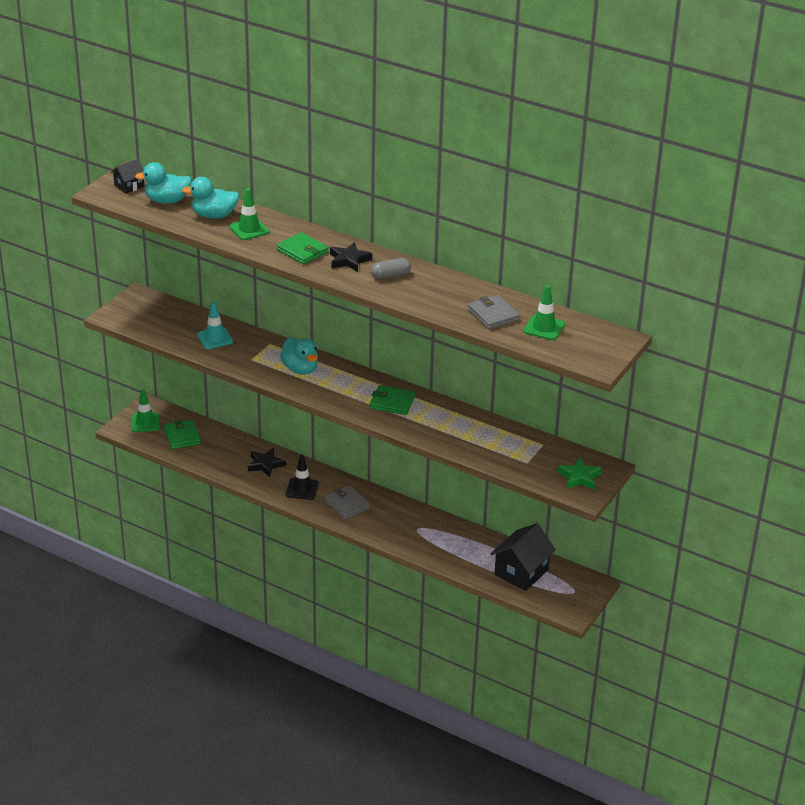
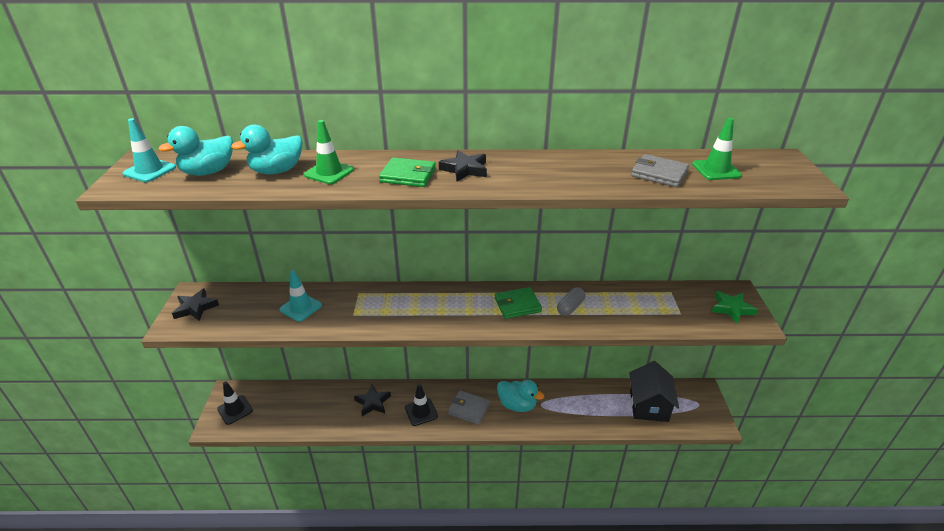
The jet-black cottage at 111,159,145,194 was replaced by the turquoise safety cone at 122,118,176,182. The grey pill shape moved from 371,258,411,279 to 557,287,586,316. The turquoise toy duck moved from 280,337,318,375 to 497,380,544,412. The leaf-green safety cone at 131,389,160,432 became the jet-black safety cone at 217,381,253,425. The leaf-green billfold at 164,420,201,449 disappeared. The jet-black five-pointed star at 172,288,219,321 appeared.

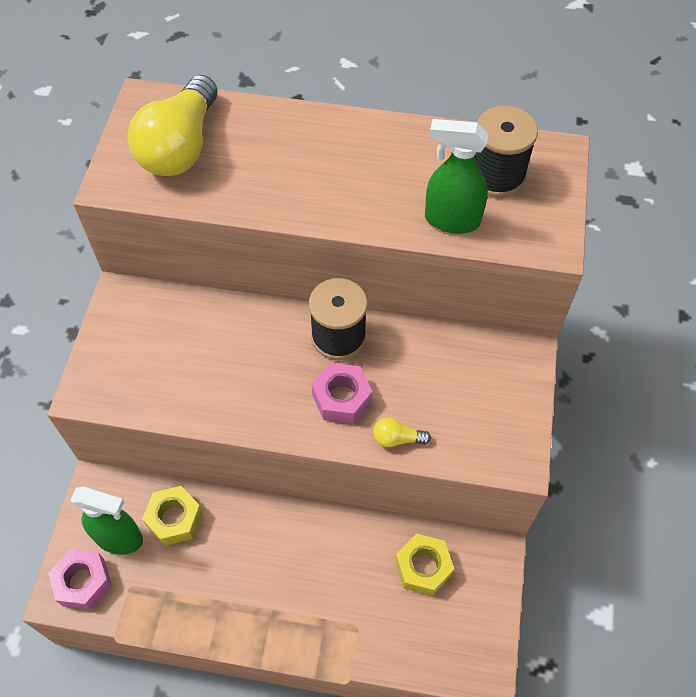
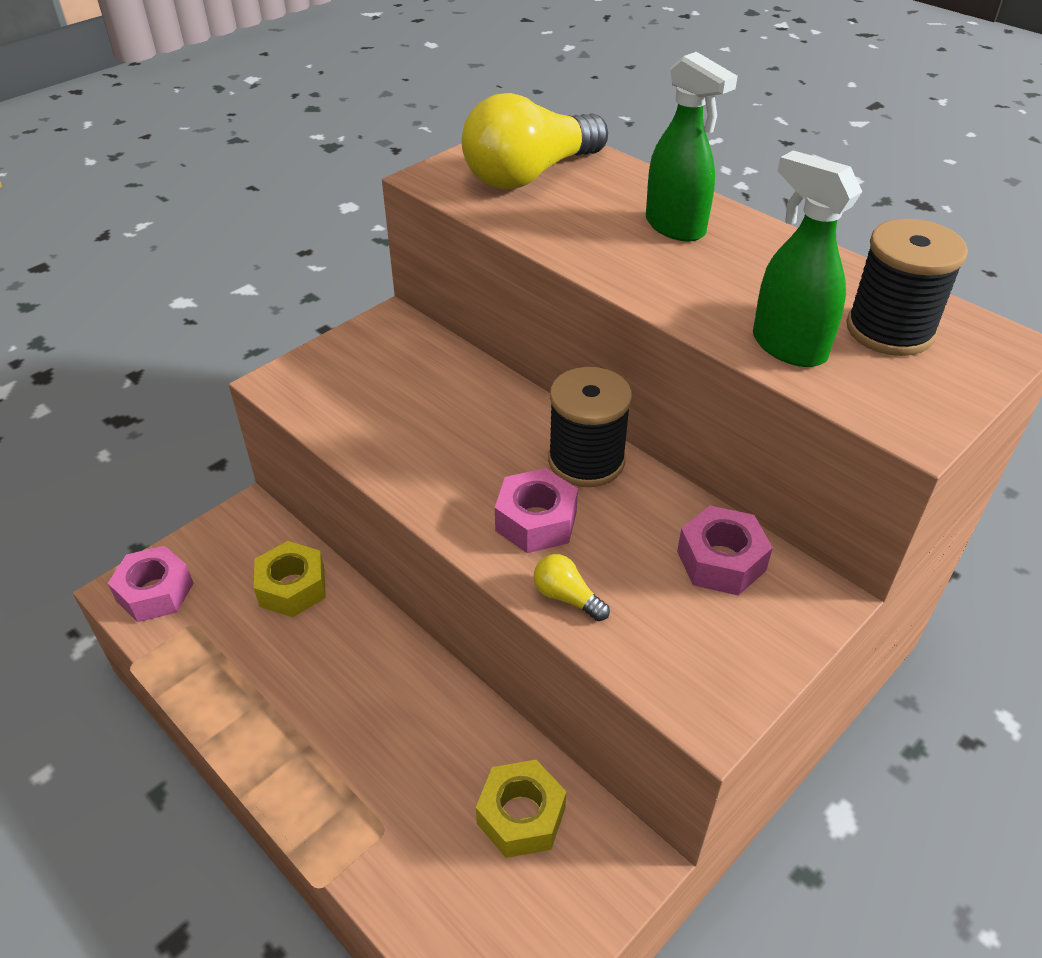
The leaf-green sprayer moved from 71,487,143,555 to 646,52,738,242. The rose-pink nut at 677,506,773,596 appeared.

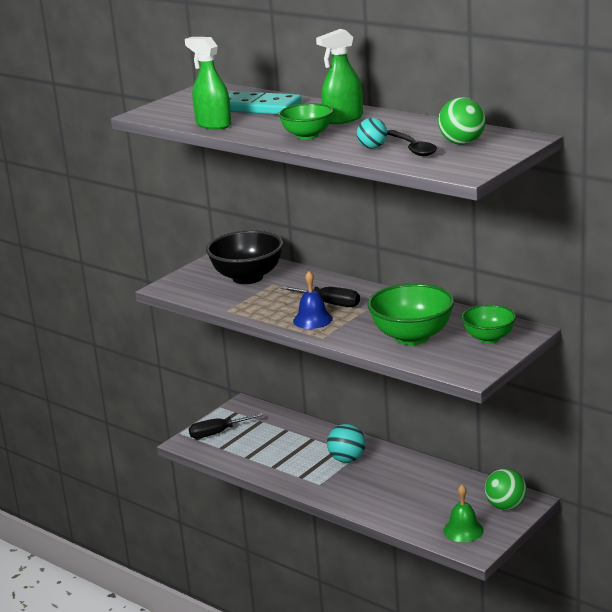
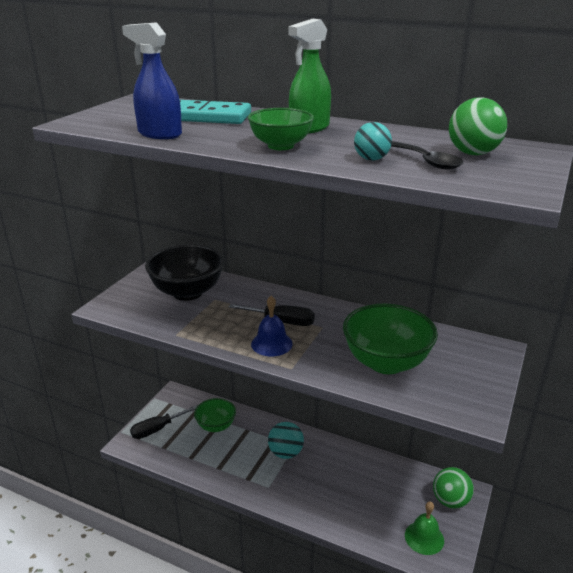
The leaf-green sprayer at 185,37,231,129 became the blue sprayer at 122,22,182,139. The leaf-green serving bowl moved from 461,304,516,344 to 194,398,236,432.

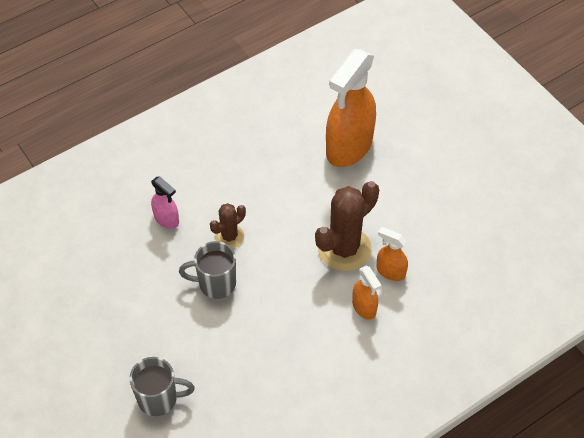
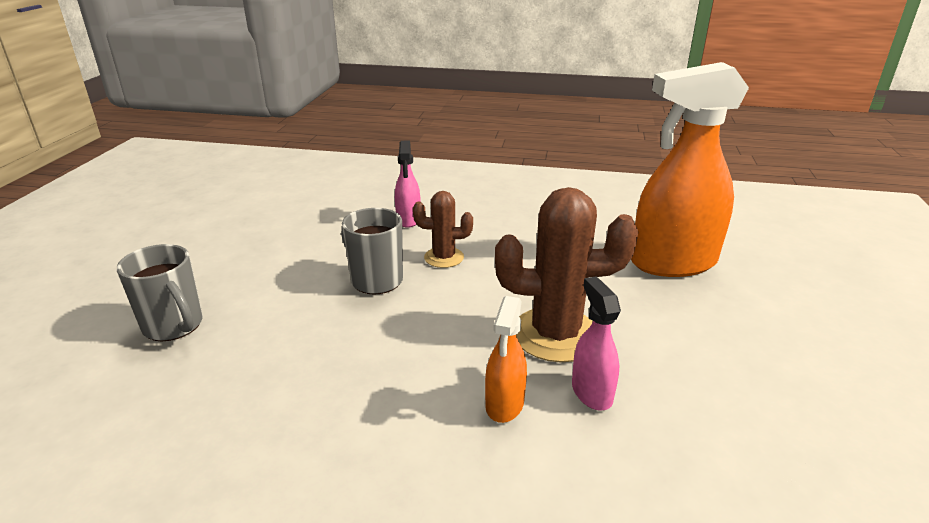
The bright orange sprayer at 377,227,408,281 became the rose-pink sprayer at 572,276,621,411.

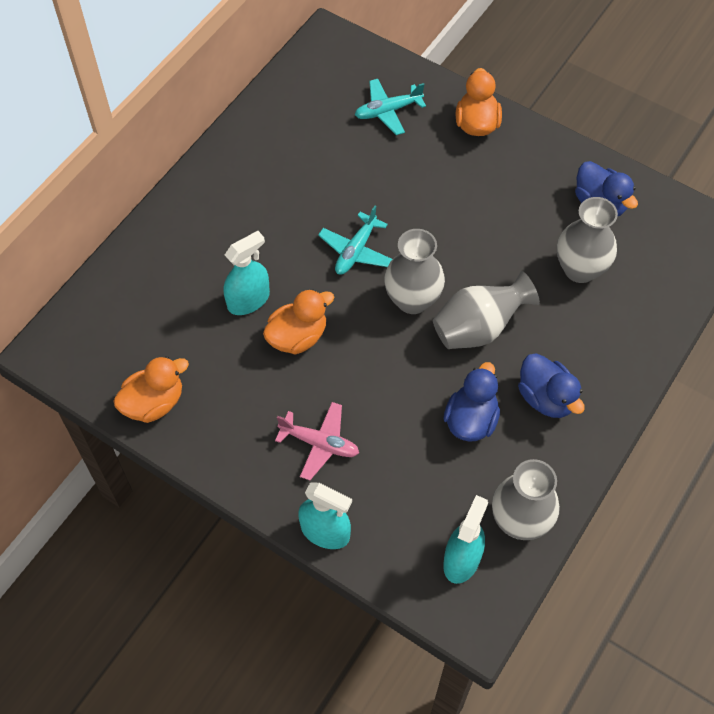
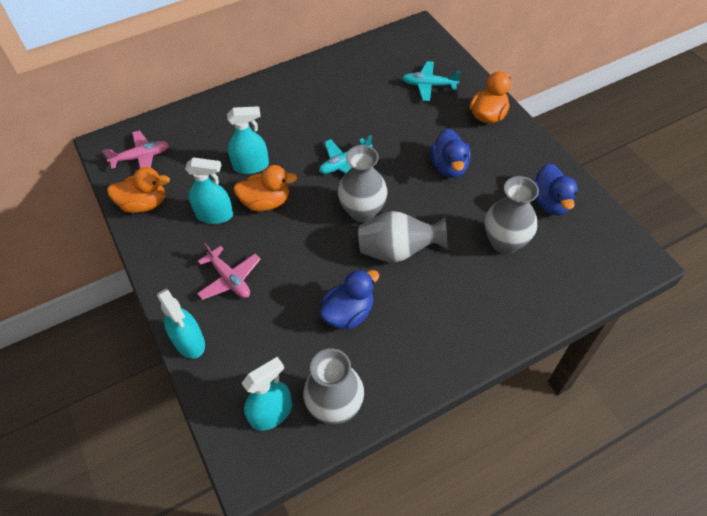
The blue toy duck moved from 518,353,585,418 to 430,129,471,178. The rose-pink aeroplane at 102,131,169,169 appeared. The turquoise sprayer at 185,157,233,224 appeared.

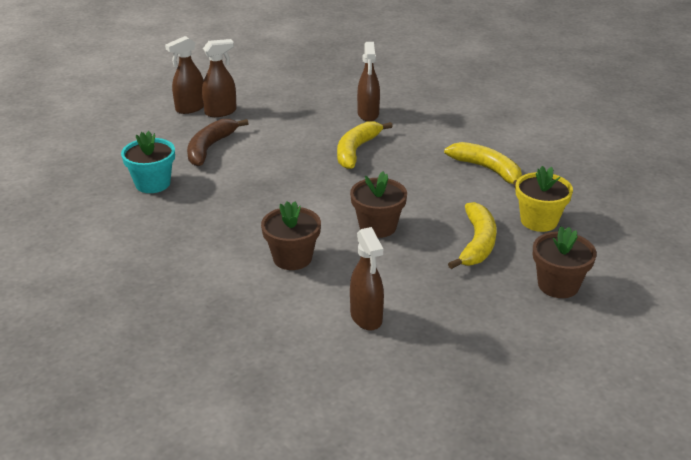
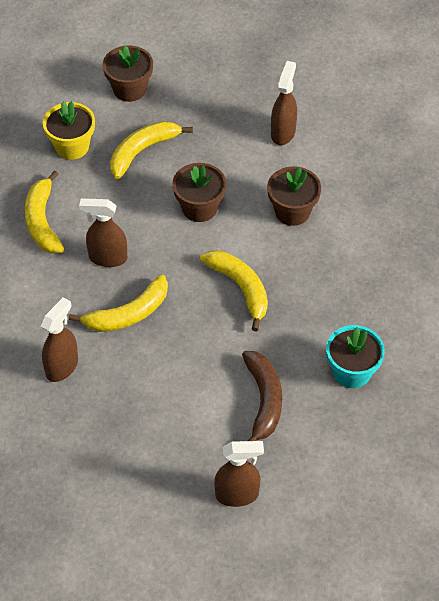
The dark brown sprayer moved from 202,39,237,117 to 79,198,127,267. The dark brown banana at 187,119,249,166 turned 60 degrees counterclockwise. The golden banana at 200,251,268,331 appeared.

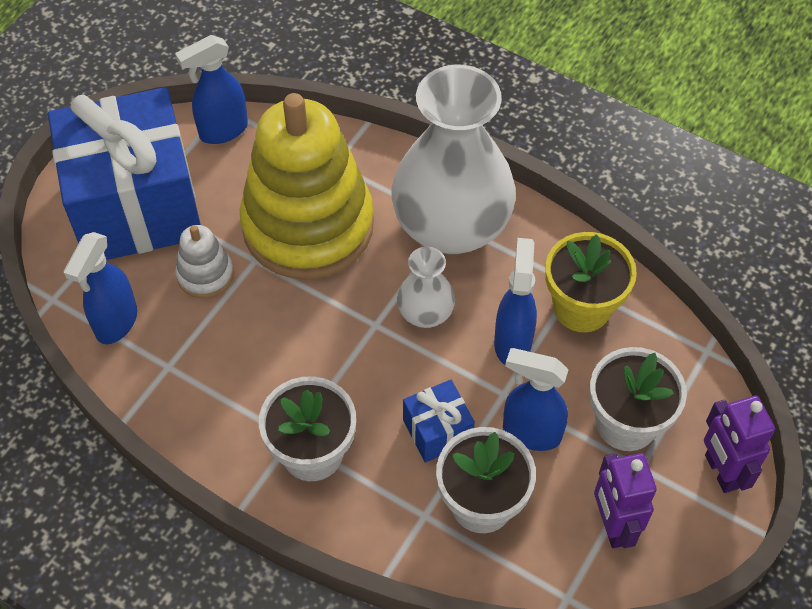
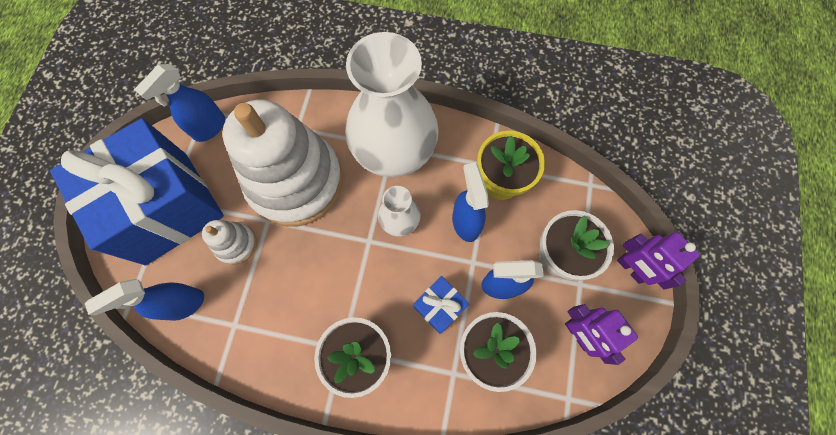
The golden stacking rings at 240,93,374,279 became the white stacking rings at 222,100,343,227. The blue sprayer at 64,232,137,344 turned 60 degrees clockwise.

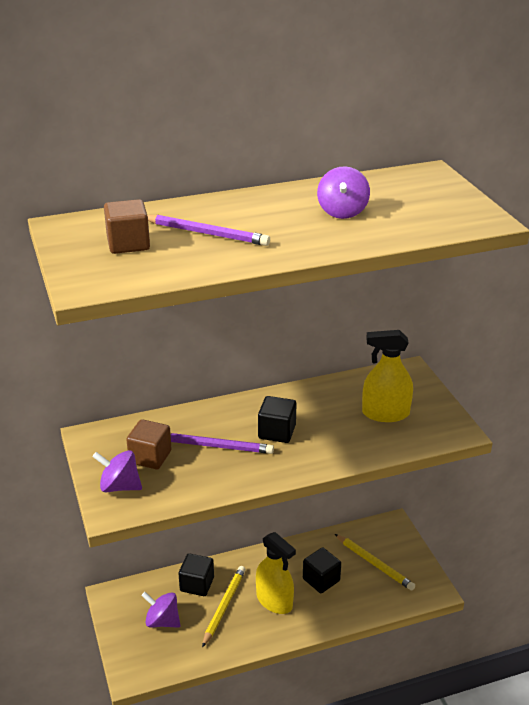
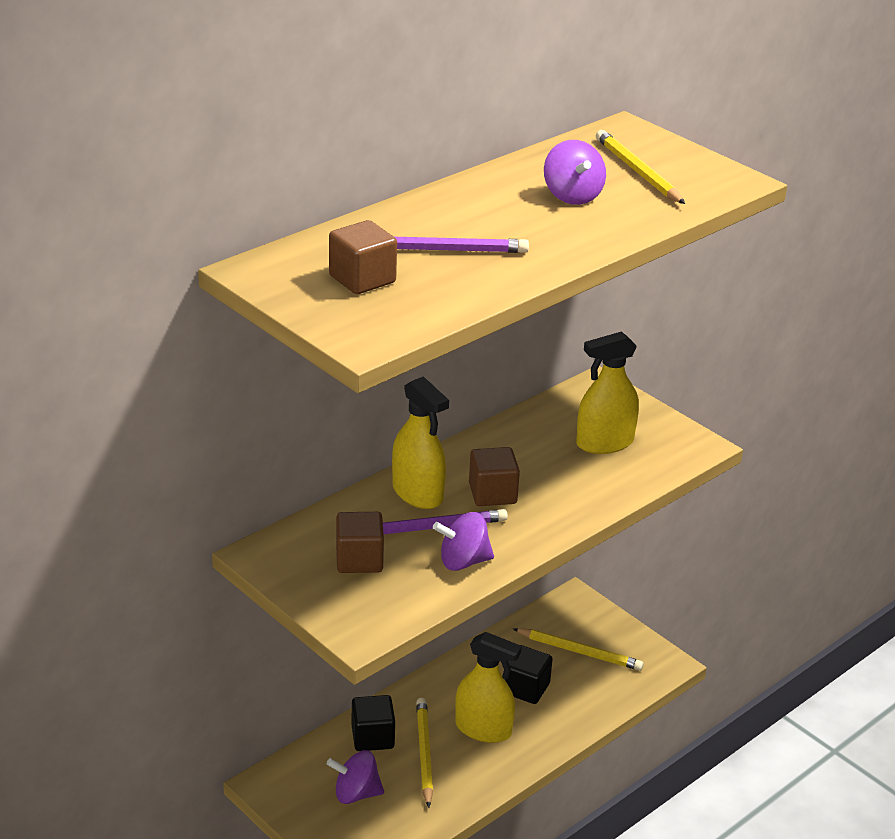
The jet-black block at 258,396,296,443 became the dark brown block at 469,447,520,506. The royal purple spinning top moved from 92,450,142,493 to 433,512,494,571. The golden wooden pencil at 596,130,685,204 appeared. The golden sprayer at 392,376,449,509 appeared.

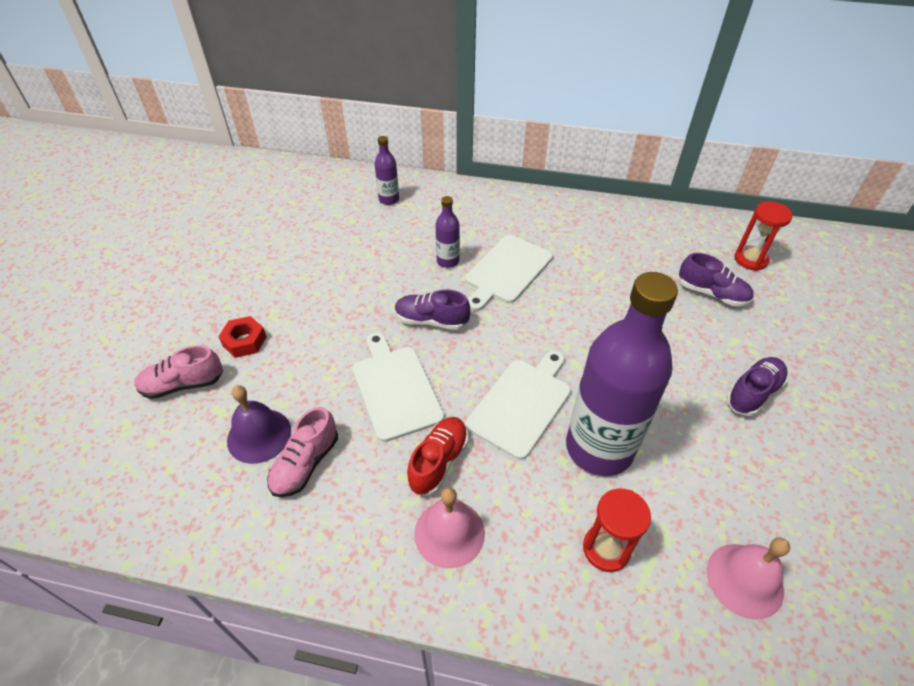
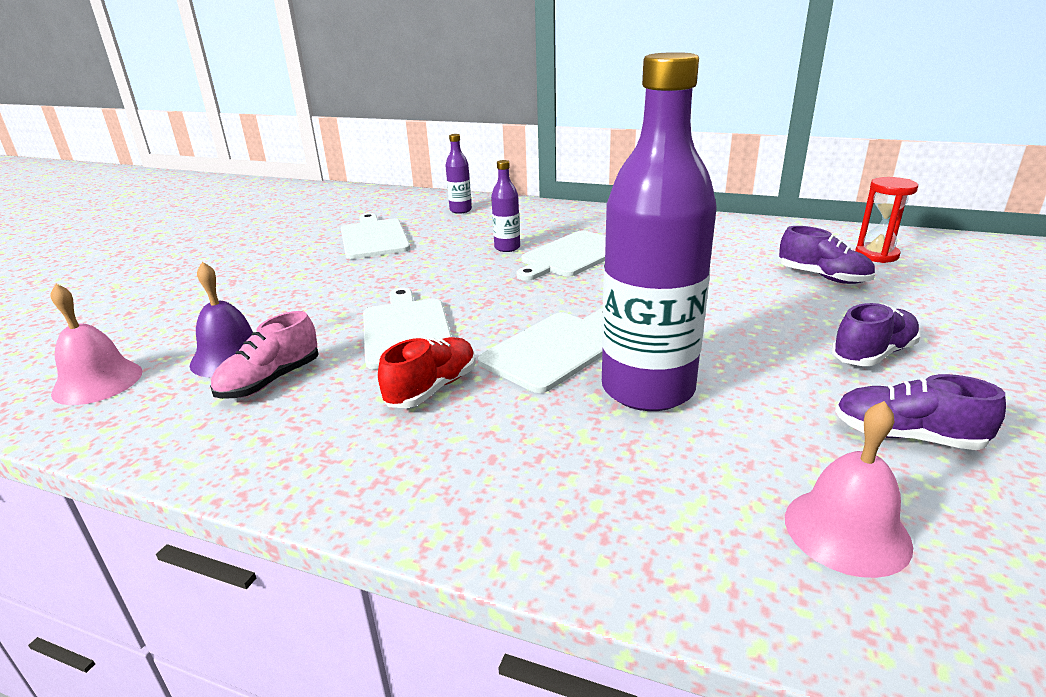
The royal purple shoe moved from 395,289,470,330 to 835,374,1006,450. The crimson nut at 218,316,267,358 disappeared. The rose-pink shoe at 134,345,223,399 disappeared. The rose-pink school bell moved from 414,487,485,569 to 51,284,142,405. The crimson hourglass at 583,488,651,572 disappeared. The white chopping board at 341,213,410,259 appeared.

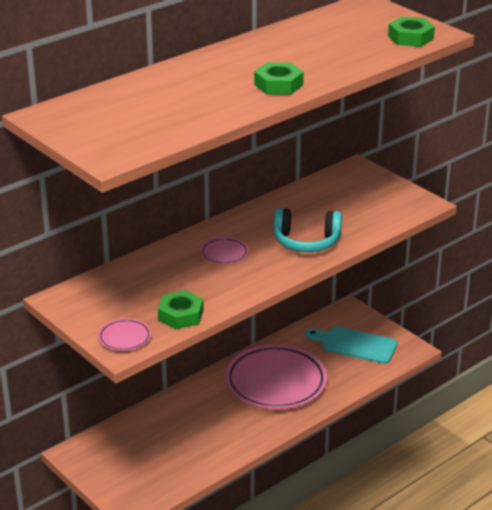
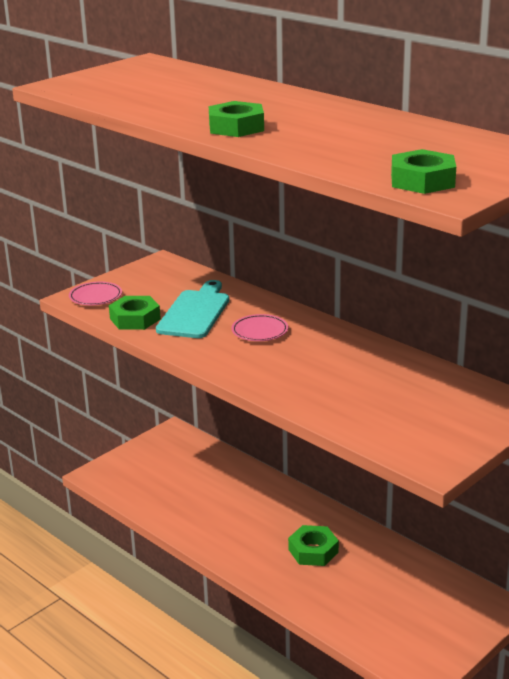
The turquoise headset at 273,208,342,252 disappeared. The turquoise chopping board moved from 305,326,398,364 to 156,280,229,338. The rose-pink flat dish at 225,344,327,410 was replaced by the leaf-green nut at 288,525,339,566.

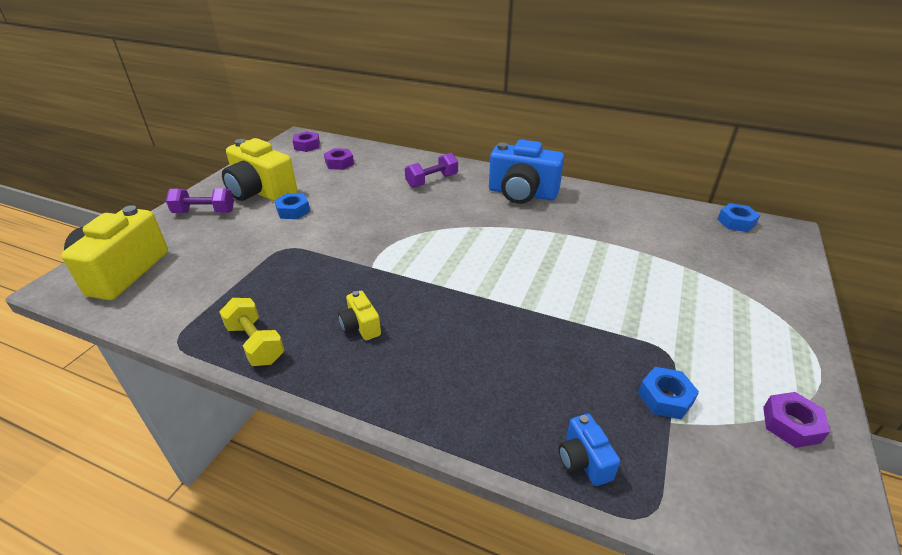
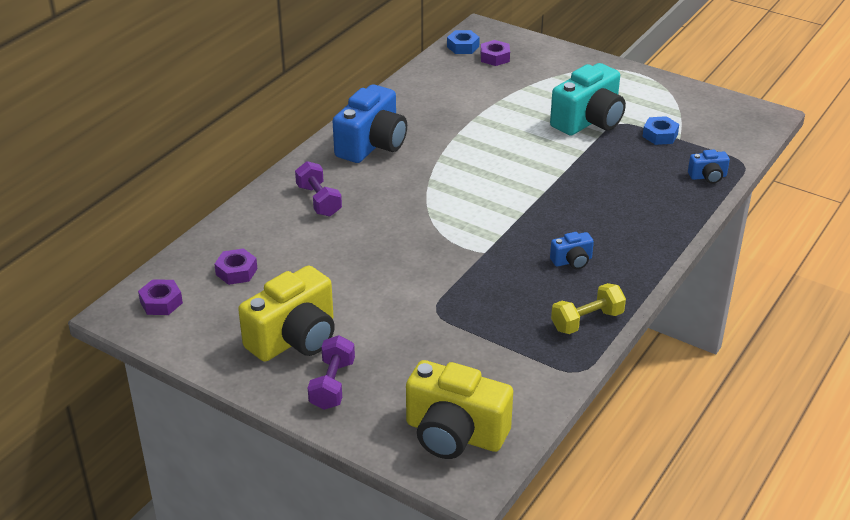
The blue nut at 274,193,310,219 disappeared. The golden camera at 338,291,381,340 became the blue camera at 550,232,594,269. The royal purple nut moved from 763,392,830,448 to 481,40,510,66. The turquoise camera at 550,63,626,136 appeared.

